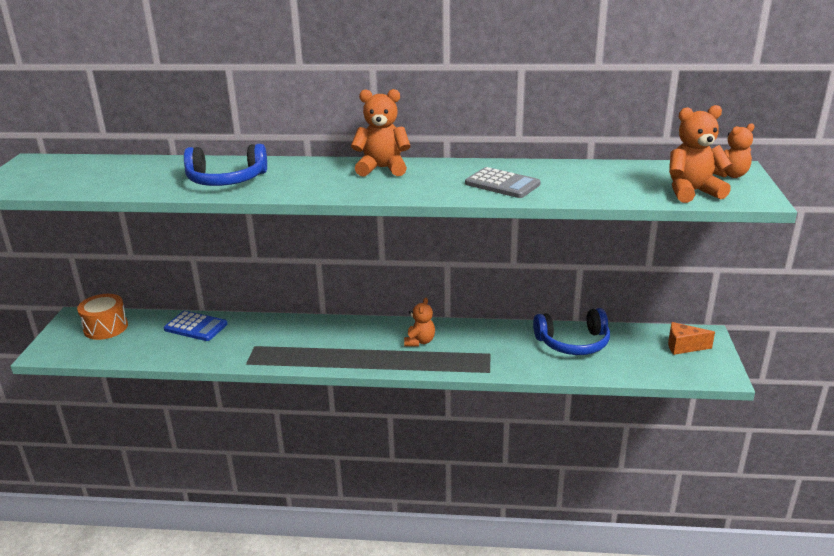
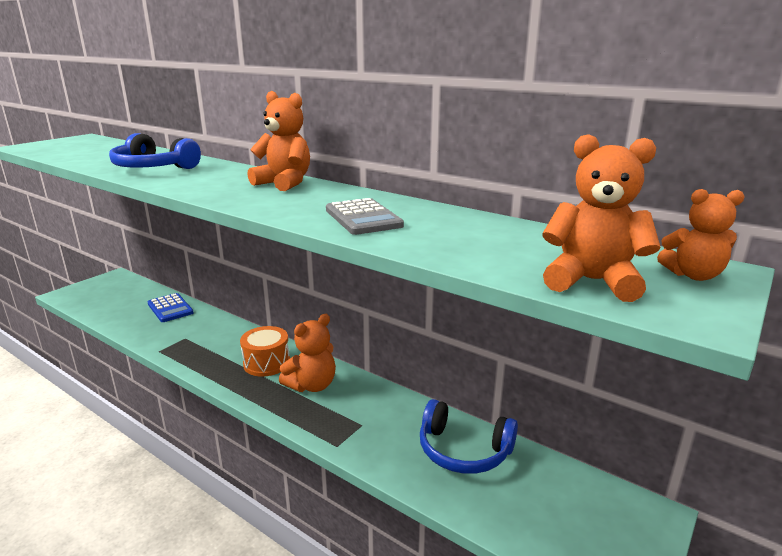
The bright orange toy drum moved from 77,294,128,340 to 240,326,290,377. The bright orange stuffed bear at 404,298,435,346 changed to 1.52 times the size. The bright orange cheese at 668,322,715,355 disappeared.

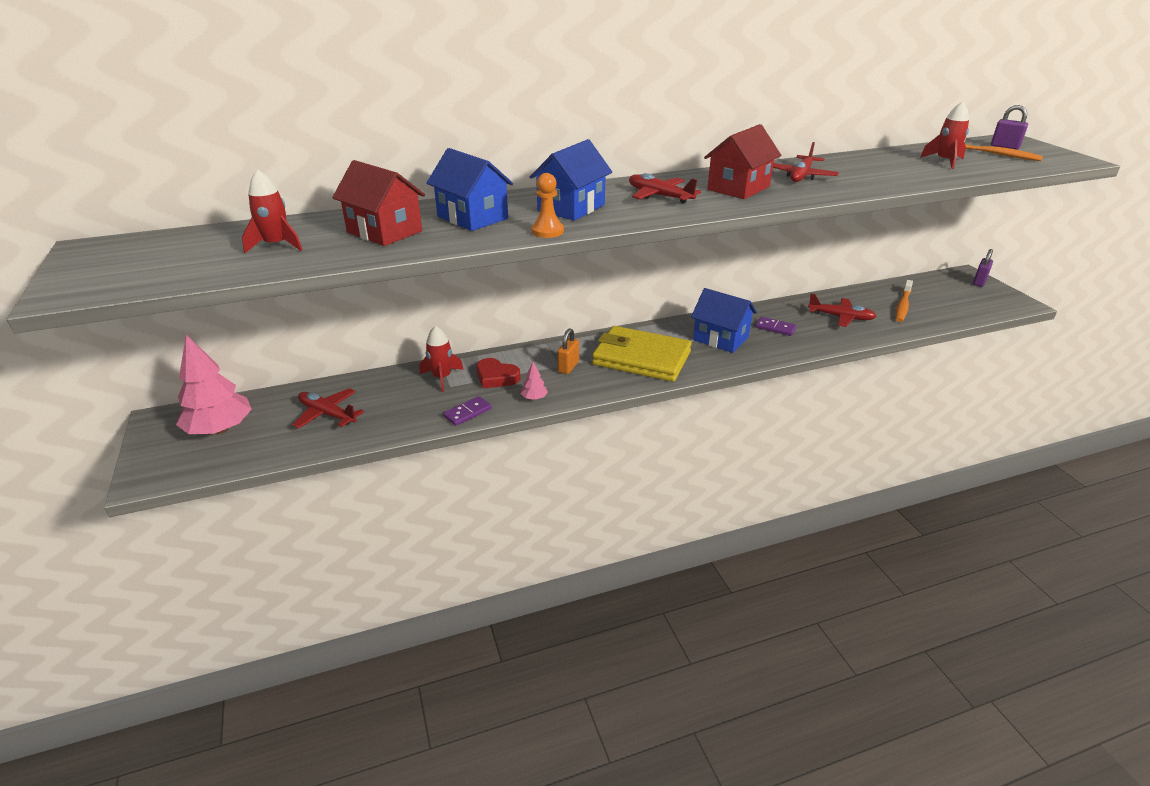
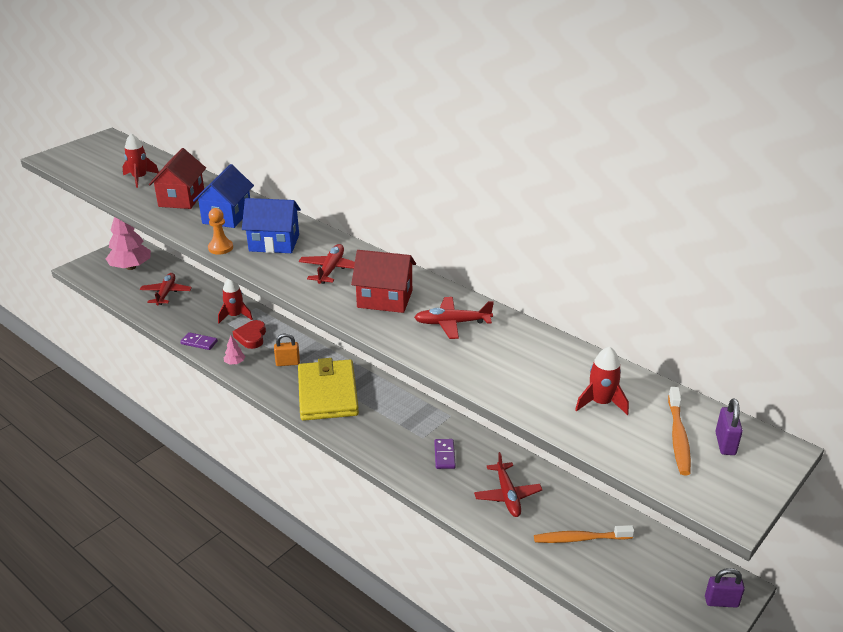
The blue cottage at 691,288,757,353 disappeared.

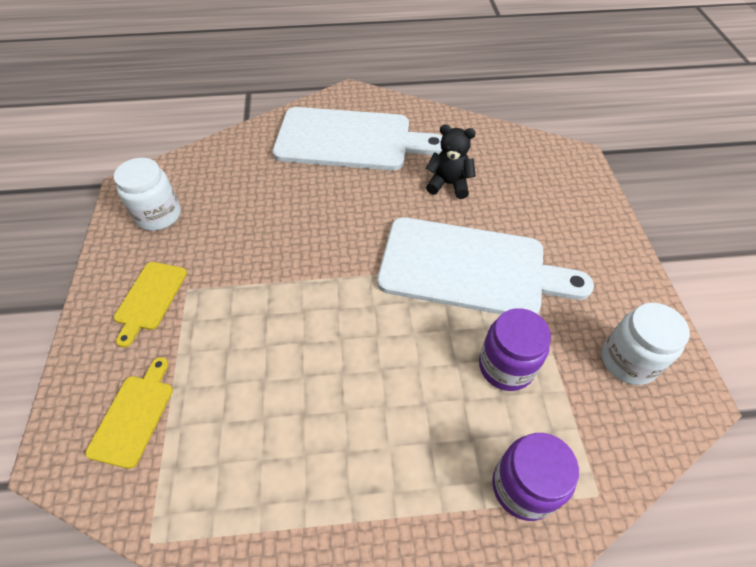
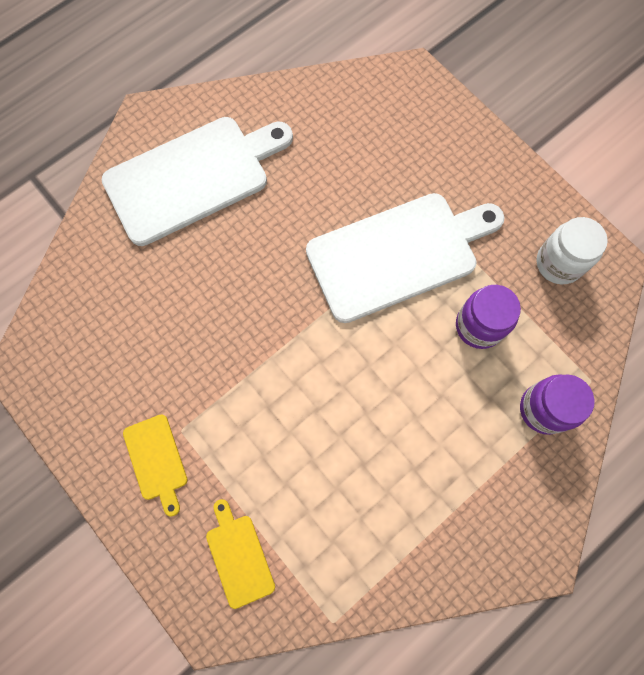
The jet-black stuffed bear at 426,125,476,199 disappeared. The white preserve jar at 114,158,181,231 disappeared.

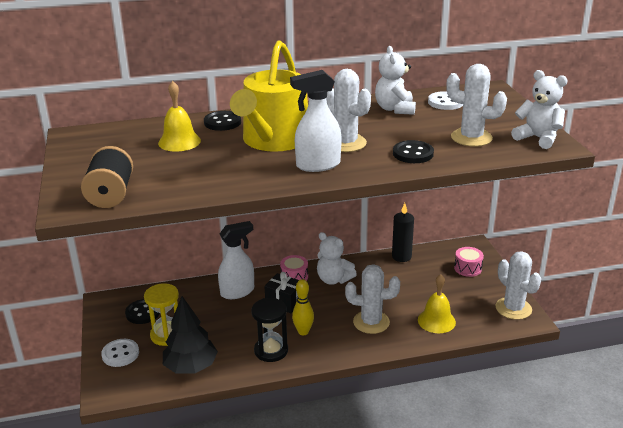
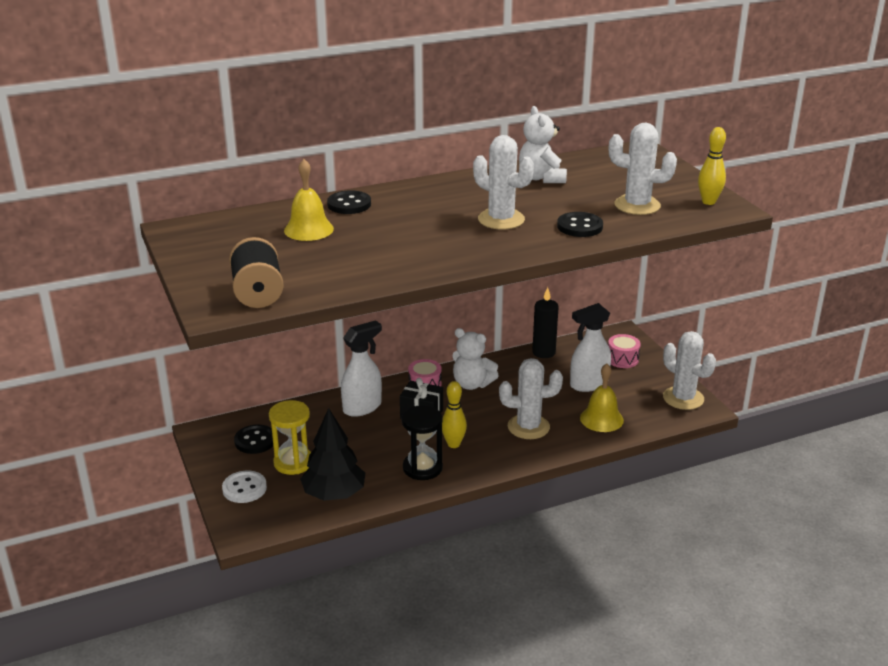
The golden watering pot at 230,40,308,152 disappeared. The white sprayer moved from 290,70,342,172 to 570,303,611,392. The white stuffed bear at 511,70,568,149 was replaced by the golden tenpin at 698,127,726,205. The white shirt button at 428,91,463,110 disappeared.

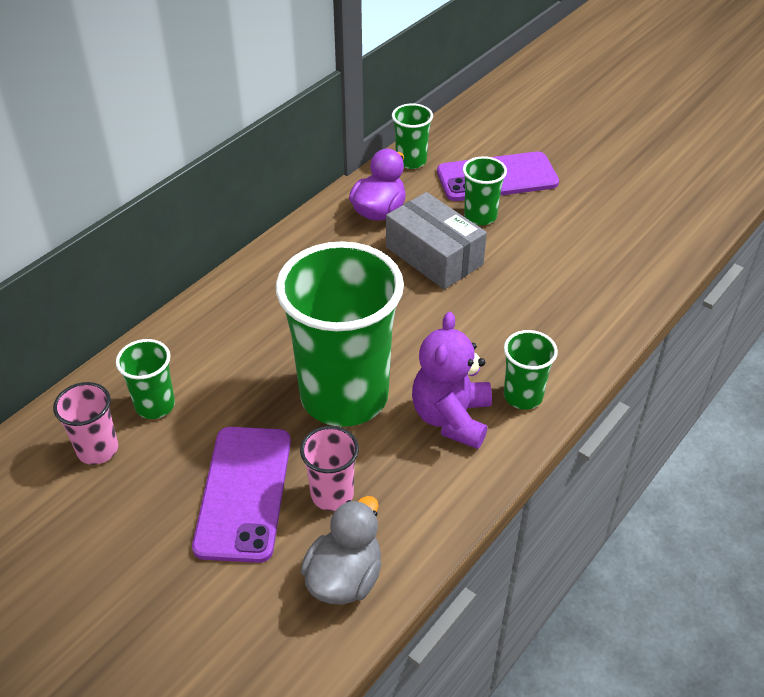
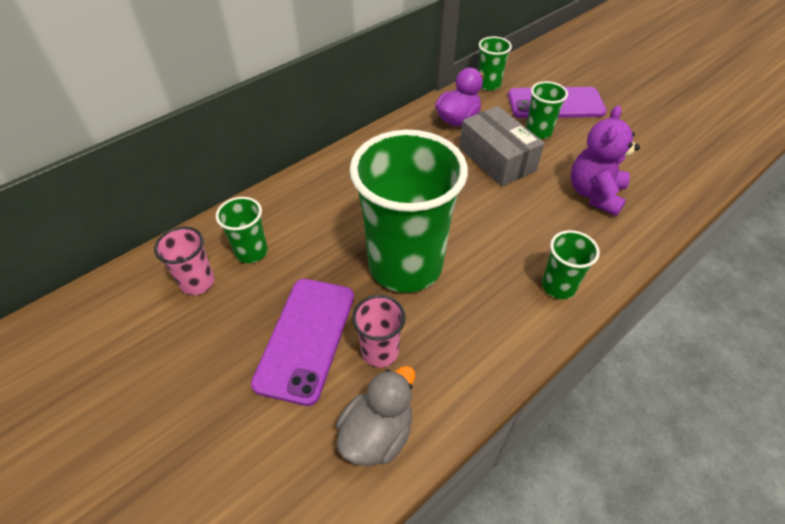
The royal purple stuffed bear moved from 412,312,492,449 to 571,105,640,216.

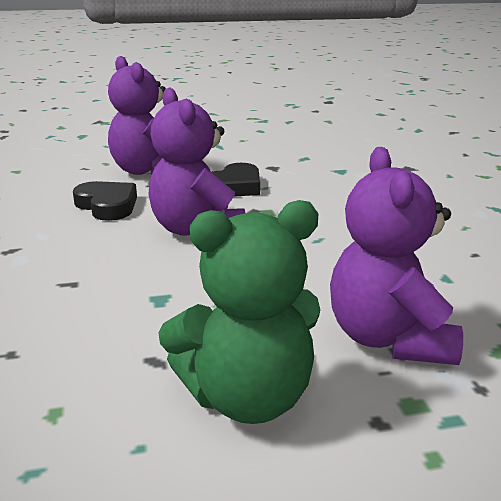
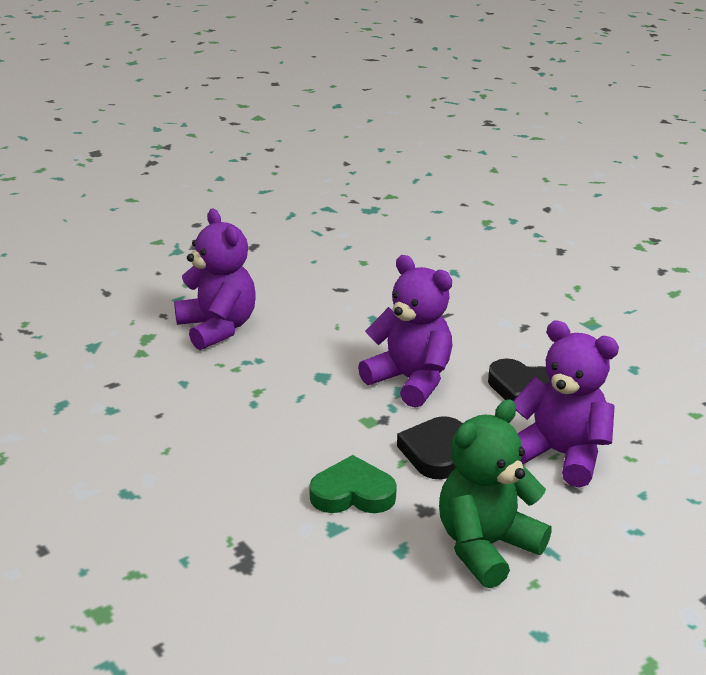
The leaf-green stuffed bear moved from 159,200,320,424 to 439,400,552,588. The leaf-green heart at 310,455,397,513 appeared.

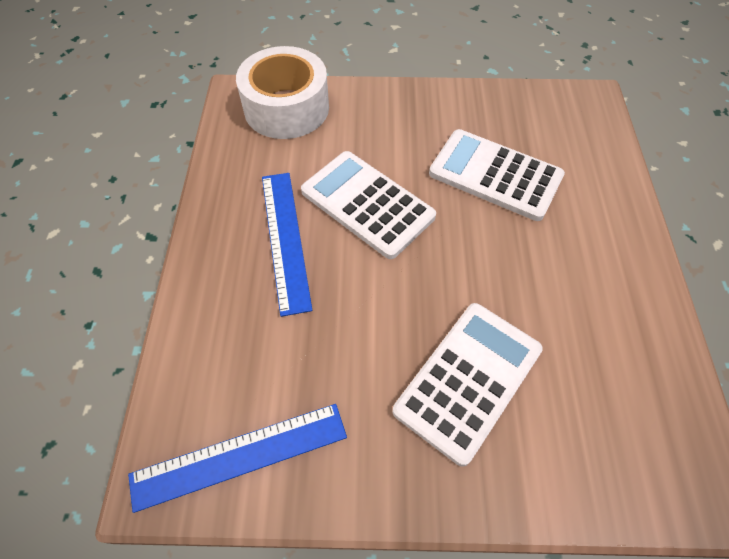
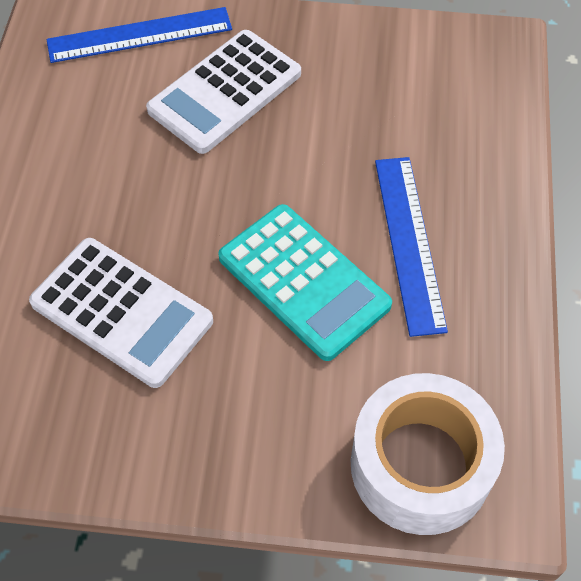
The white pocket calculator at 301,151,436,259 became the turquoise pocket calculator at 218,204,392,361. The blue straightedge moved from 128,404,347,513 to 46,7,232,63.

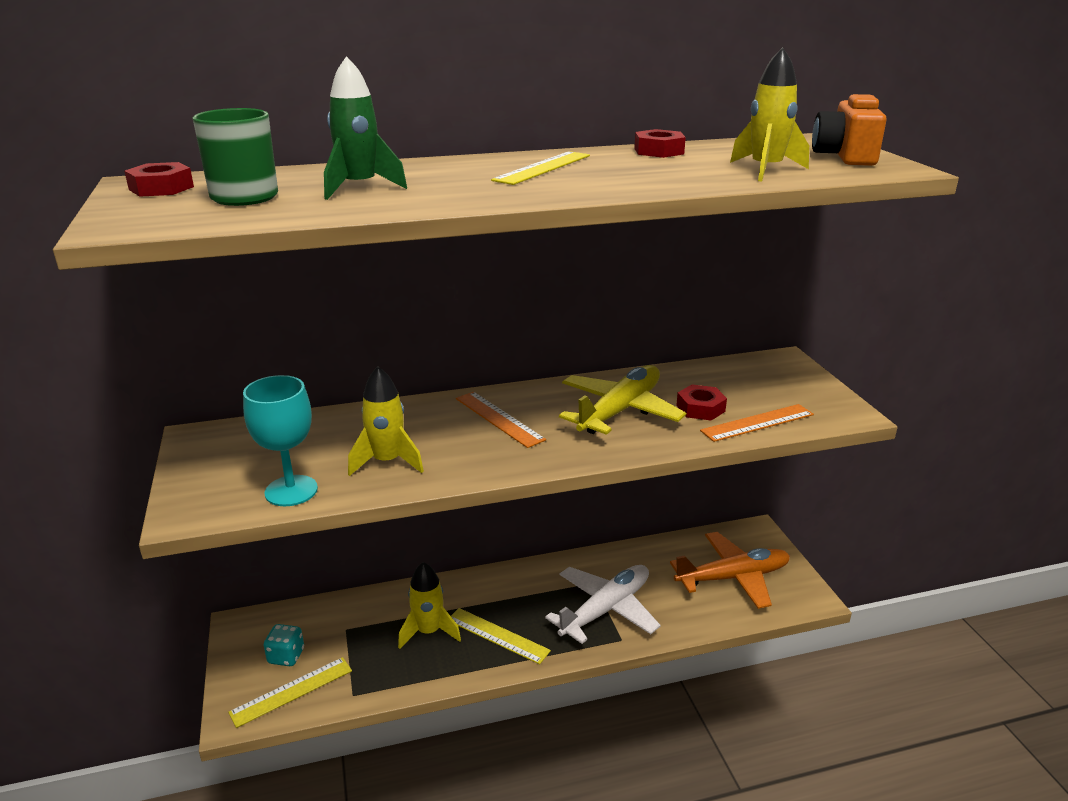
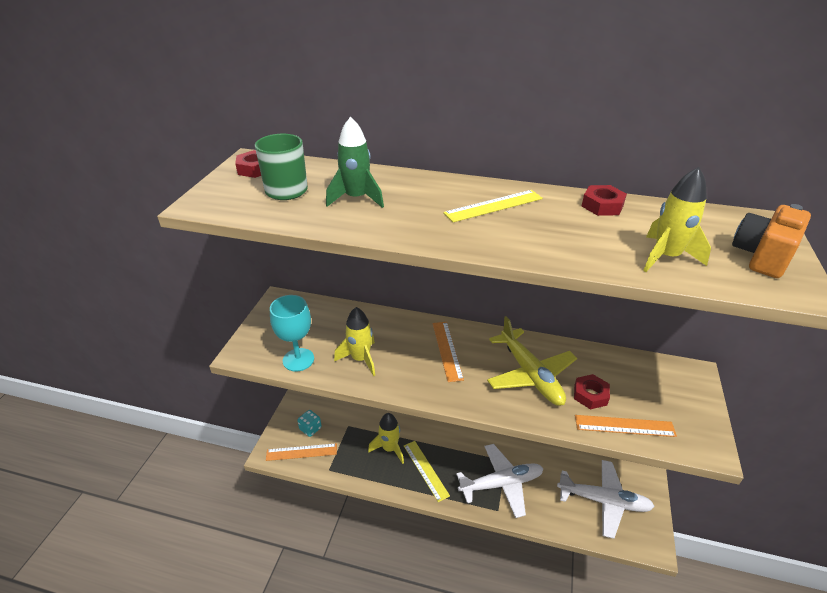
The golden aeroplane at 559,365,686,435 turned 90 degrees clockwise. The bright orange aeroplane at 670,532,790,609 became the white aeroplane at 557,460,655,539. The golden straightedge at 228,657,352,728 became the bright orange straightedge at 266,443,337,461.

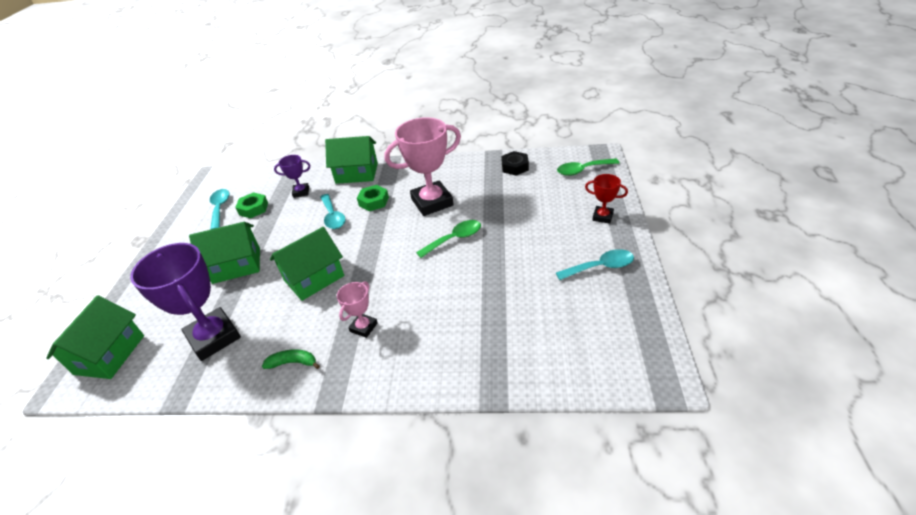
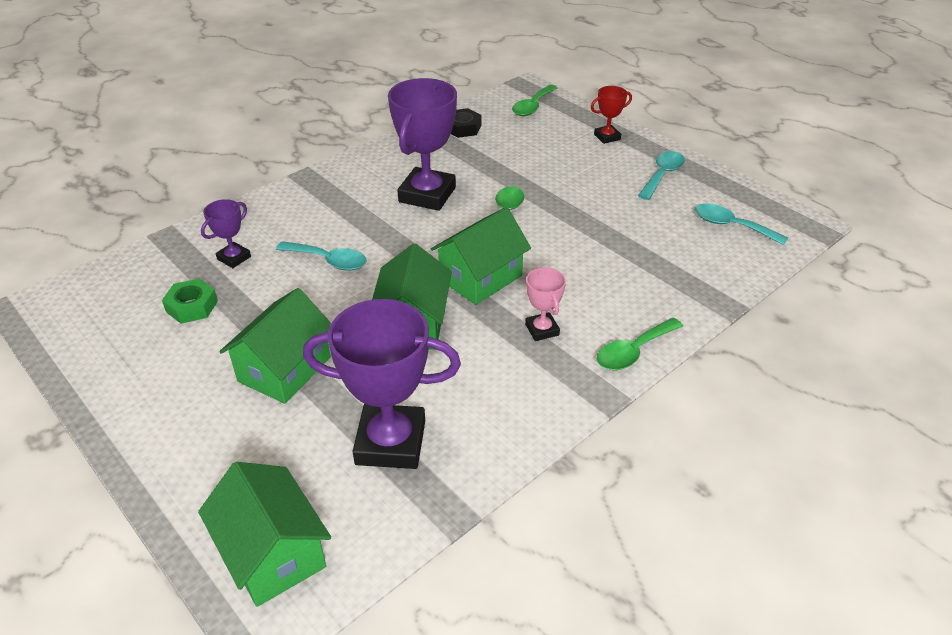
The rose-pink trophy at 384,117,461,216 became the royal purple trophy at 388,78,457,211. The leaf-green cottage moved from 325,136,378,184 to 431,207,531,305. The leaf-green nut at 357,185,389,211 disappeared. The turquoise tablespoon moved from 210,189,230,230 to 695,203,788,245. The leaf-green banana at 262,349,320,369 disappeared. The leaf-green tablespoon at 597,318,683,370 appeared.

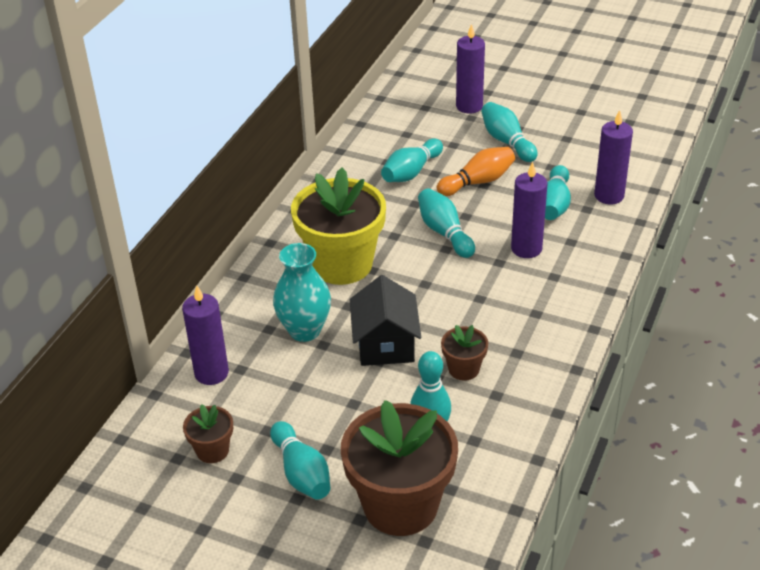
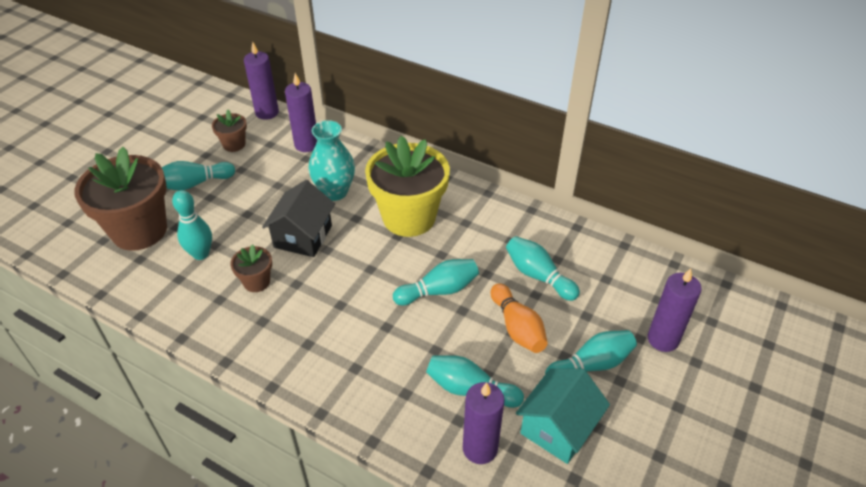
The royal purple pillar candle moved from 511,162,548,258 to 244,42,279,120. The jet-black cottage at 350,275,421,366 turned 75 degrees counterclockwise. The turquoise cottage at 516,368,610,464 appeared.

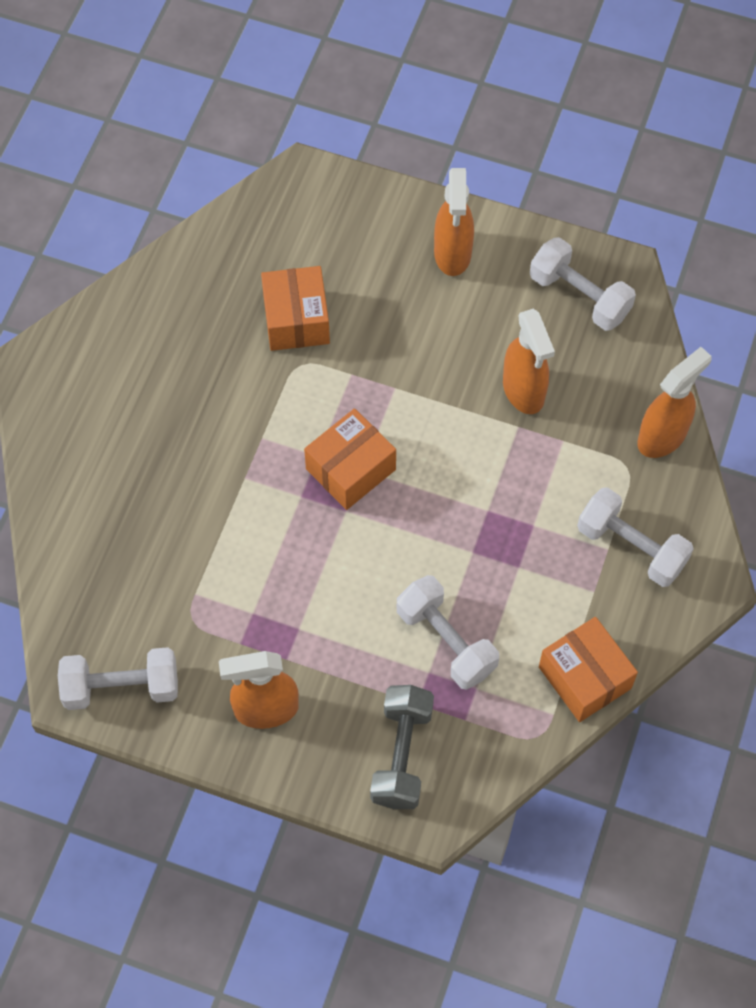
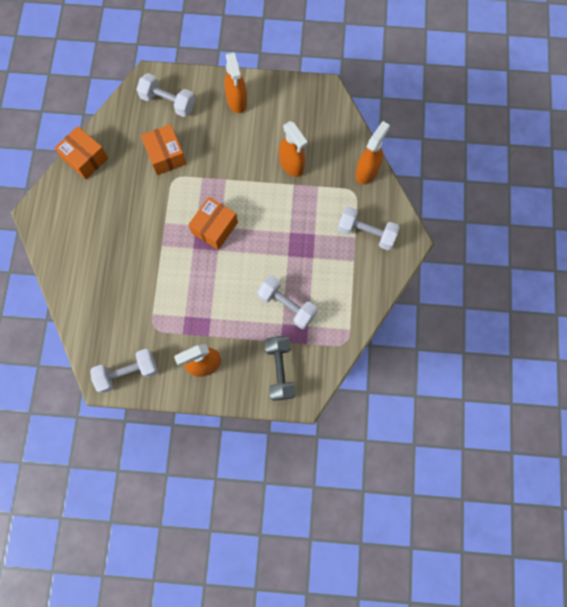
The white dumbbell moved from 530,237,636,331 to 136,73,195,117. The bright orange parcel moved from 539,617,638,722 to 55,126,108,179.

